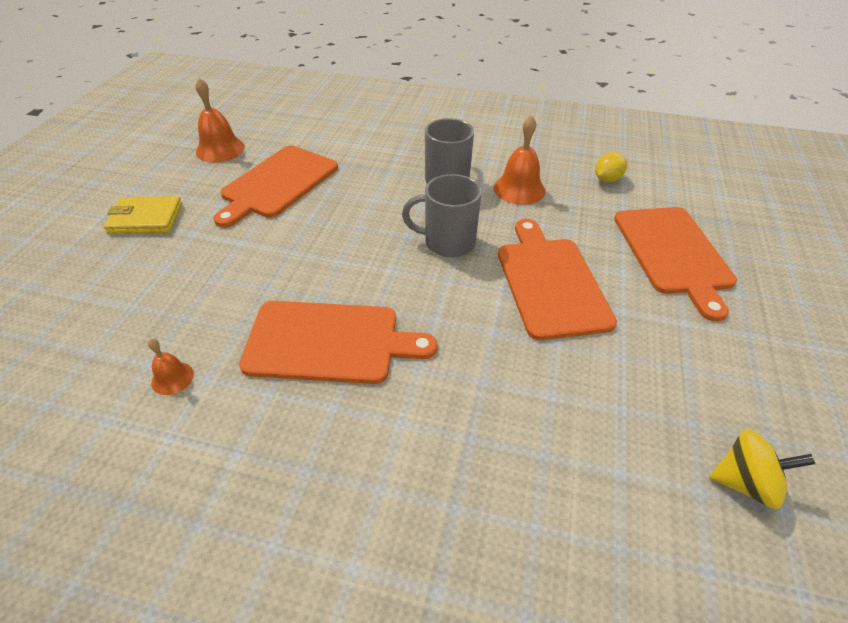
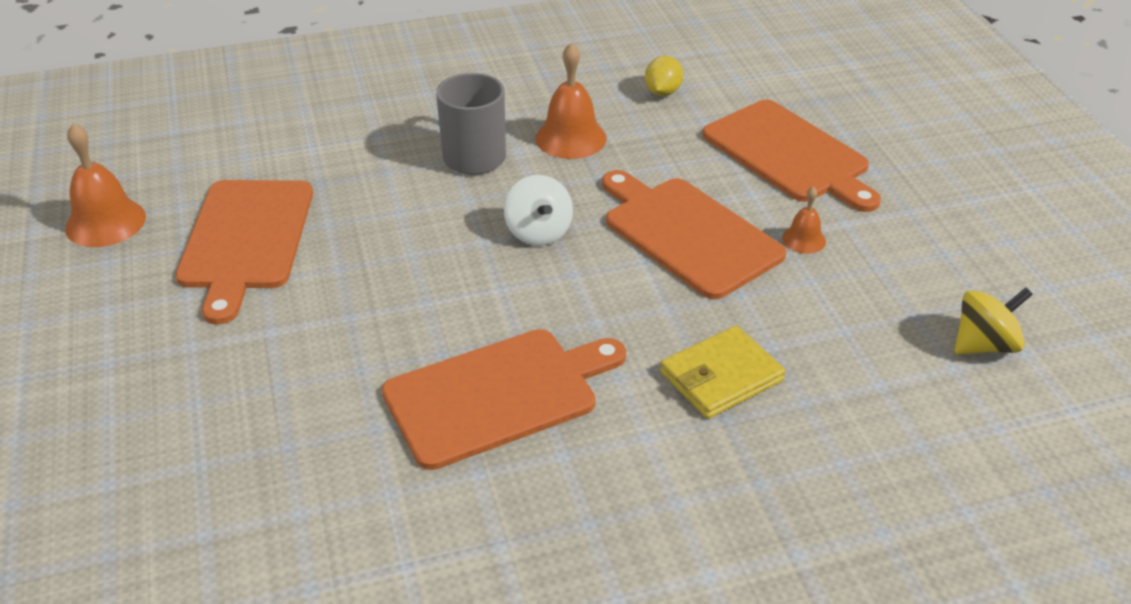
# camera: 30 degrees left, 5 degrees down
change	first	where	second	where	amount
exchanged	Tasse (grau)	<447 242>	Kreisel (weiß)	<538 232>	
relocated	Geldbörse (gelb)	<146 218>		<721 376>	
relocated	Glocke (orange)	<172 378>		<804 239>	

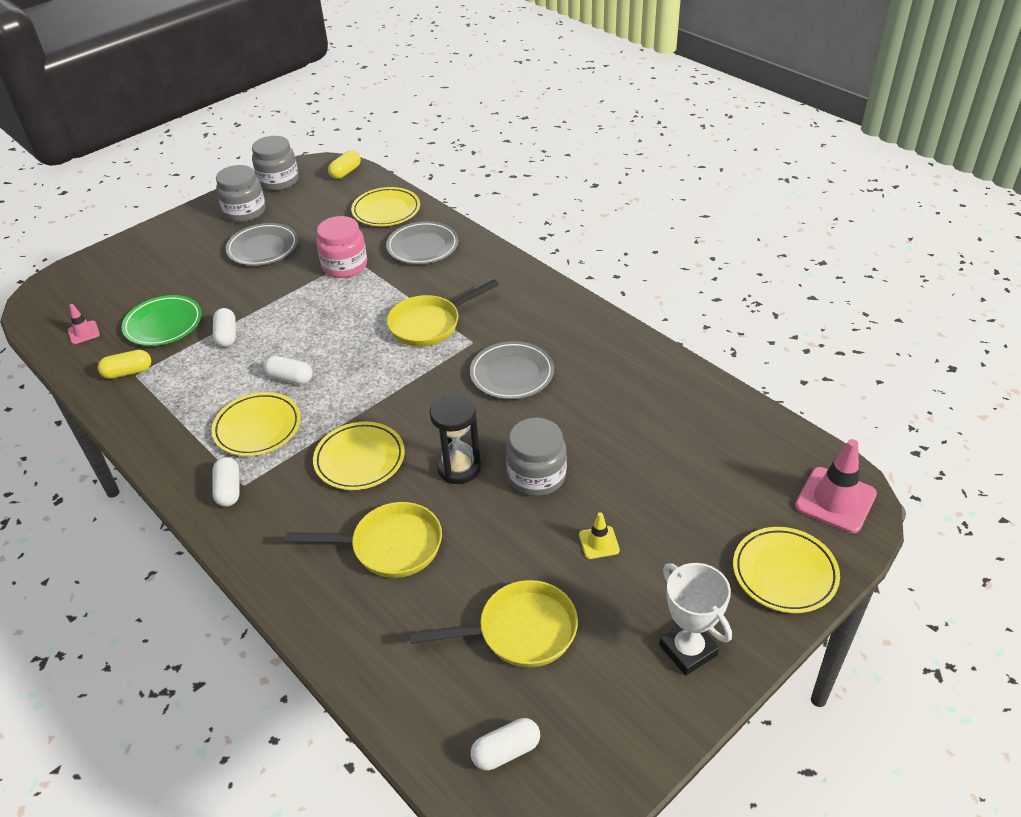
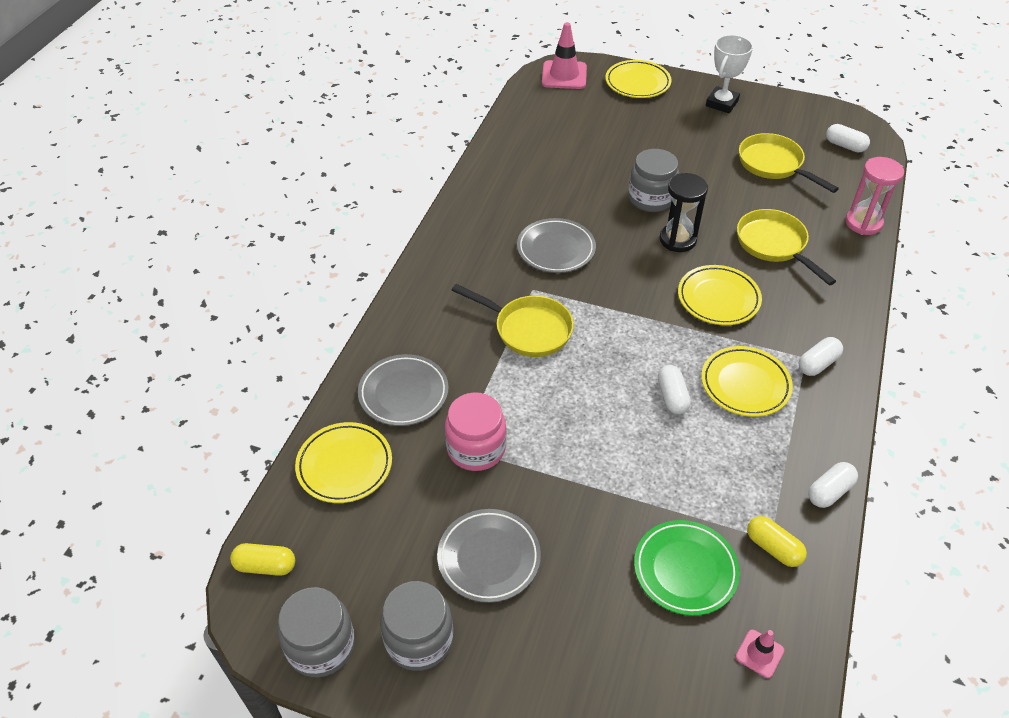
# camera: 120 degrees left, 5 degrees up
change	first	where	second	where	amount
relocated	Kapsel (weiß)	<227 335>		<829 491>	
missing	Leitkegel (gelb)	<599 542>			
appeared			Sanduhr (rosa)	<863 223>	

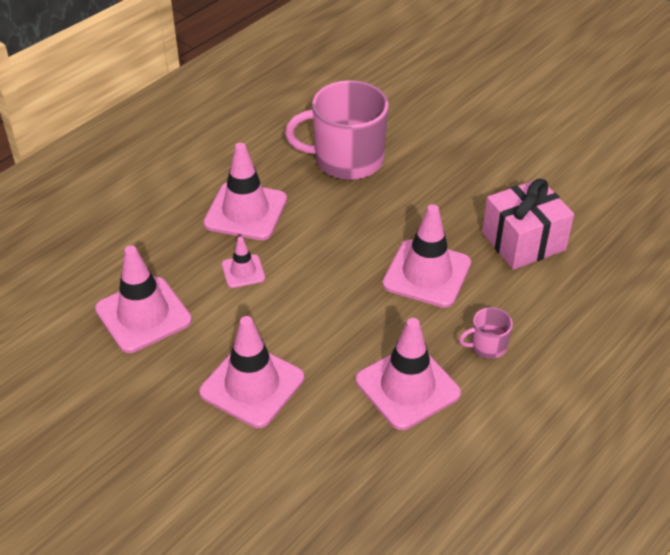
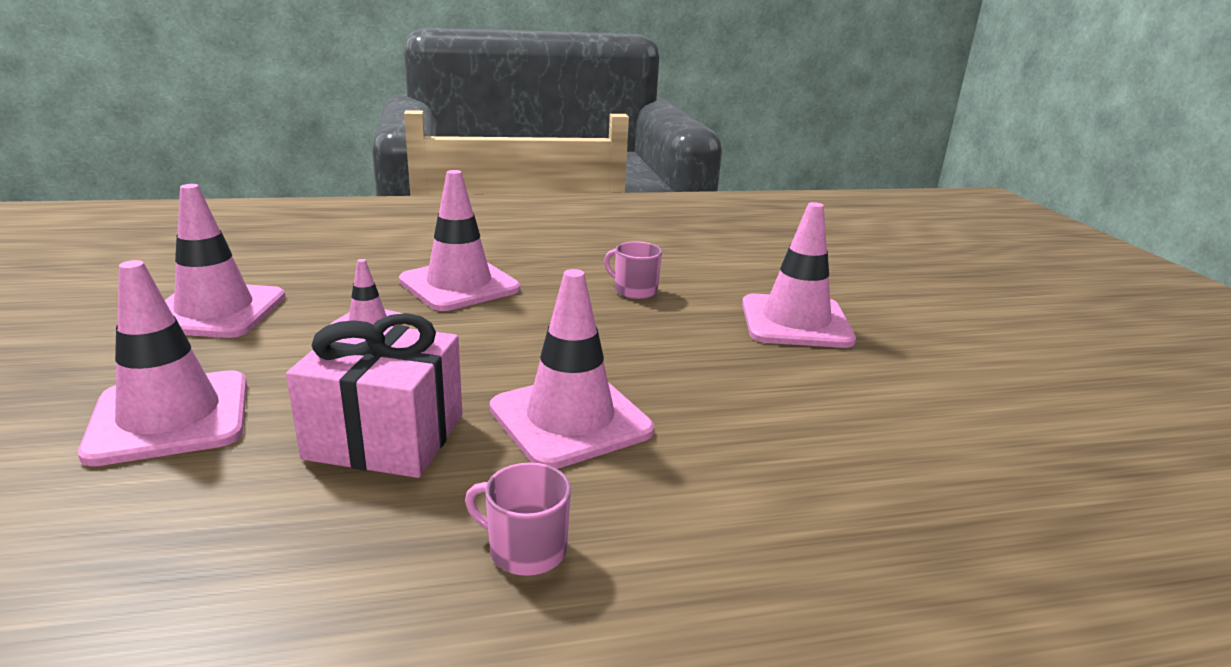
# camera: 35 degrees right, 20 degrees down
change	first	where	second	where	amount
size	Tasse (rosa)	<346 159>		<634 290>	x0.44
relocated	Geschenk (rosa)	<523 241>		<385 436>	
relocated	Leitkegel (rosa)	<407 387>		<795 322>	

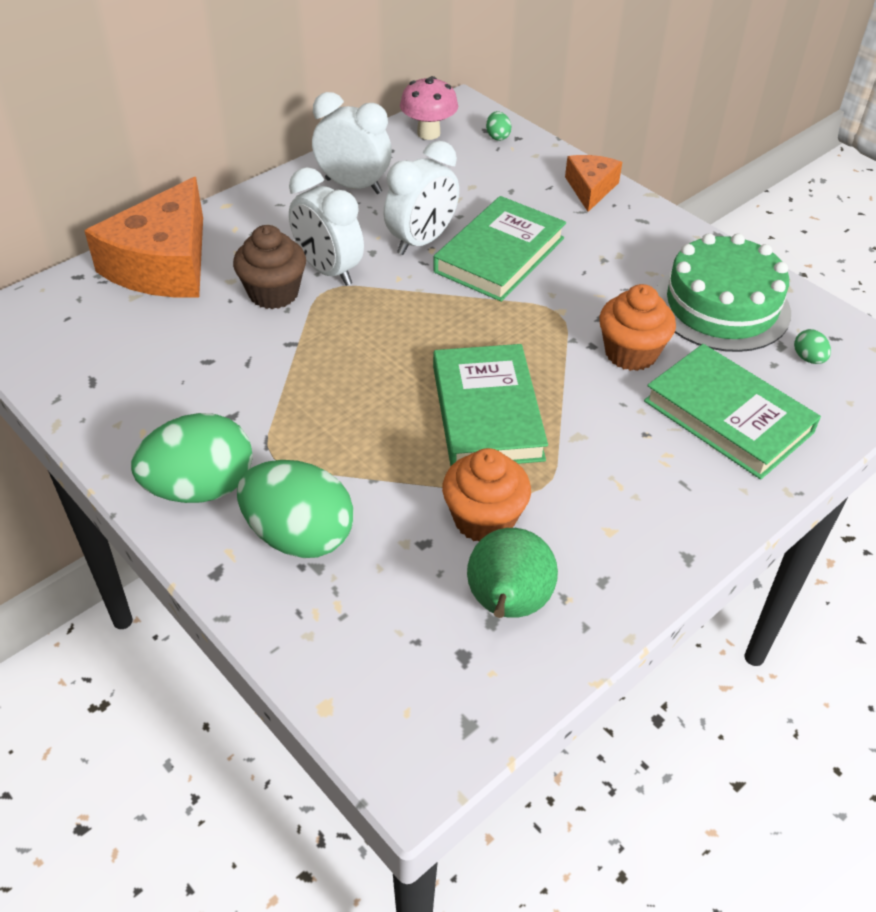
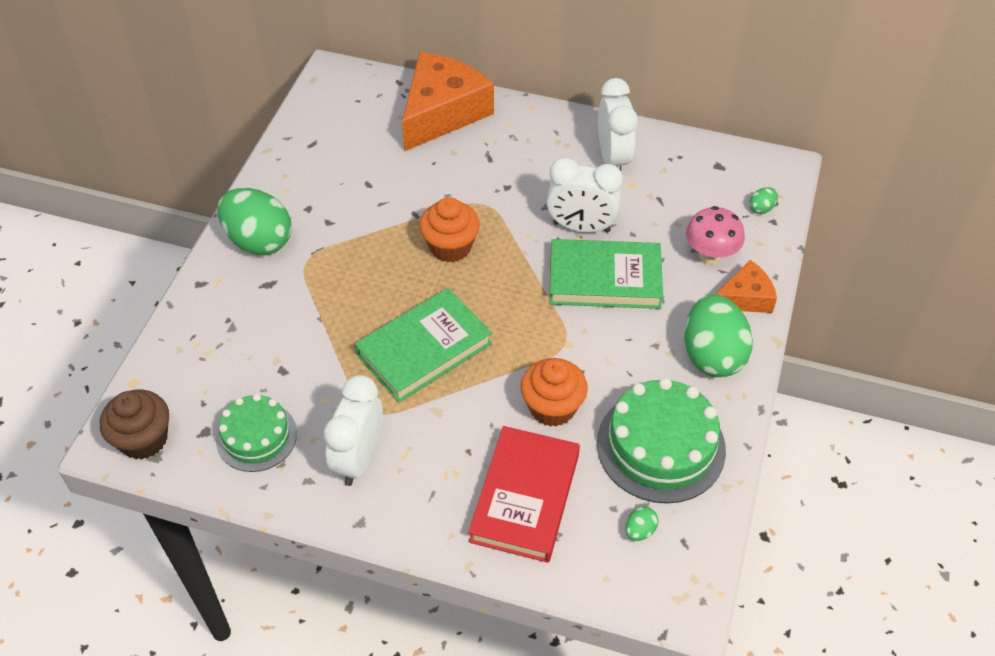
# camera: 60 degrees right, 5 degrees up
change	first	where	second	where	amount
relocated	Pilz (rosa)	<428 133>		<710 255>	
relocated	Wecker (weiß)	<328 270>		<359 458>	
spun	Käse (orange)	<163 264>		<442 112>	135 degrees clockwise
relocated	Muffin (braun)	<273 293>		<143 439>	
colour	Buch (grün)	<728 416>	Buch (rot)	<525 497>	
relocated	Muffin (orange)	<484 519>		<450 247>	
relocated	Ei (grün)	<299 536>		<712 355>	
exchanged	Birne (grün)	<507 605>	Kuchen (grün)	<256 436>	

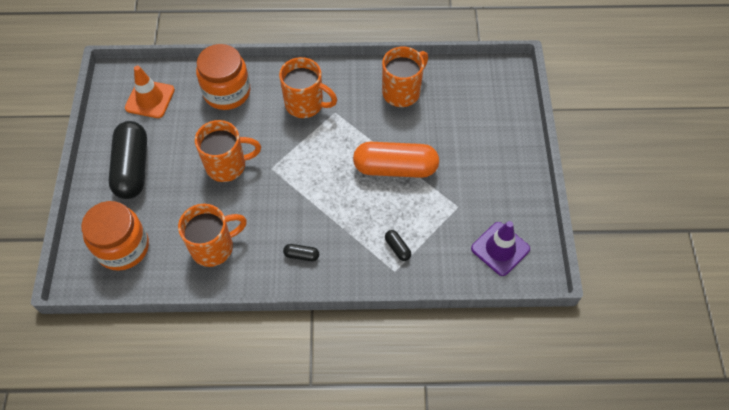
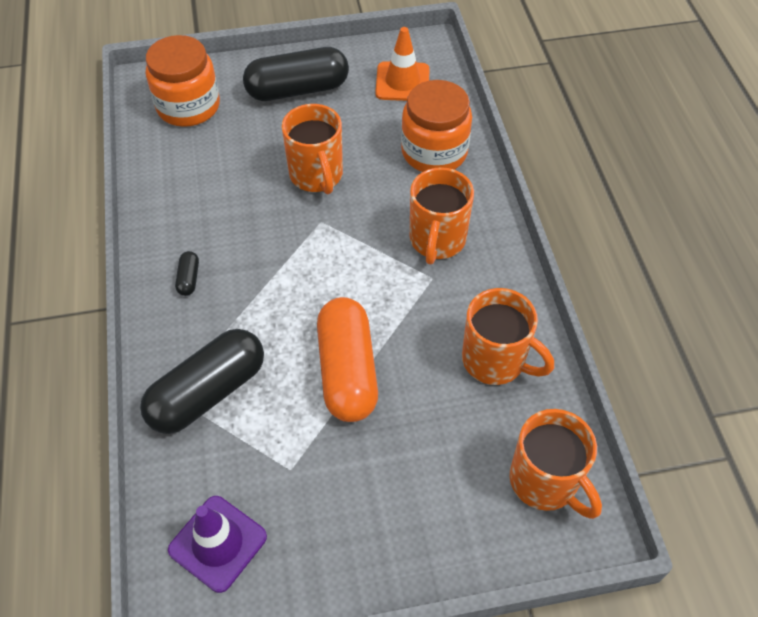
# camera: 80 degrees right, 5 degrees down
change	first	where	second	where	amount
relocated	Tasse (orange)	<214 247>		<545 482>	
size	Kapsel (schwarz)	<397 248>		<208 392>	x2.48

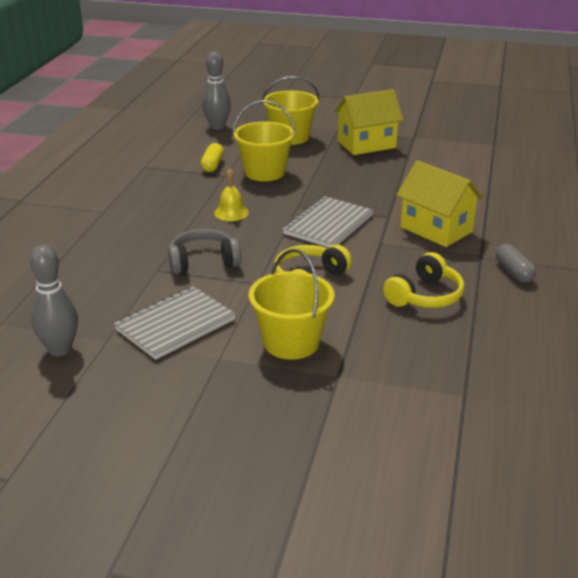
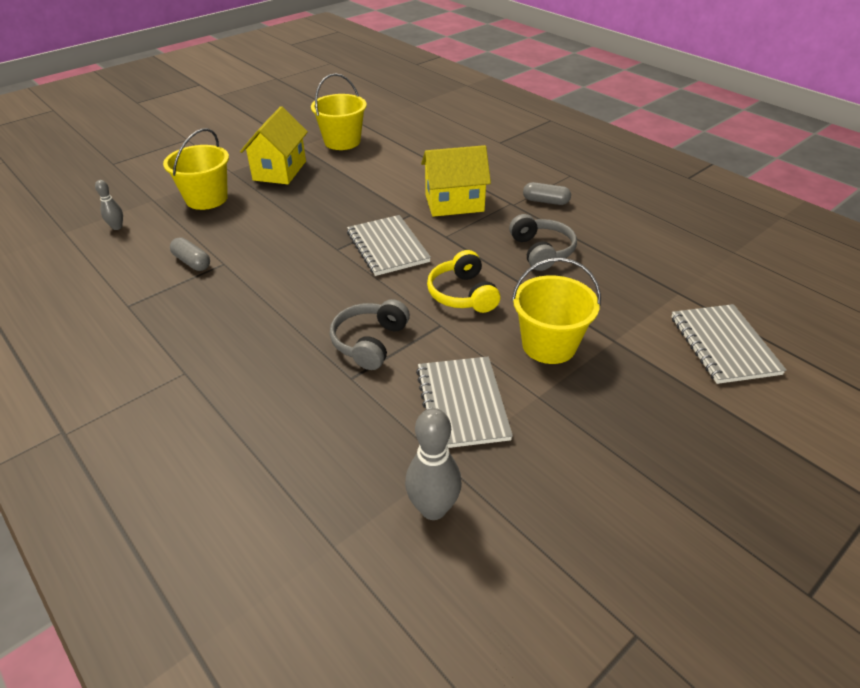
# camera: 55 degrees left, 10 degrees up
change	first	where	second	where	amount
size	Bowlingkegel (grau)	<217 127>		<117 227>	x0.57
relocated	Eimer (gelb)	<264 172>		<342 141>	
colour	Kapsel (gelb)	<212 165>	Kapsel (grau)	<192 262>	
missing	Glocke (gelb)	<231 213>			
colour	Kopfhörer (gelb)	<425 296>	Kopfhörer (grau)	<541 251>	
appeared			Notizbuch (grau)	<724 345>	

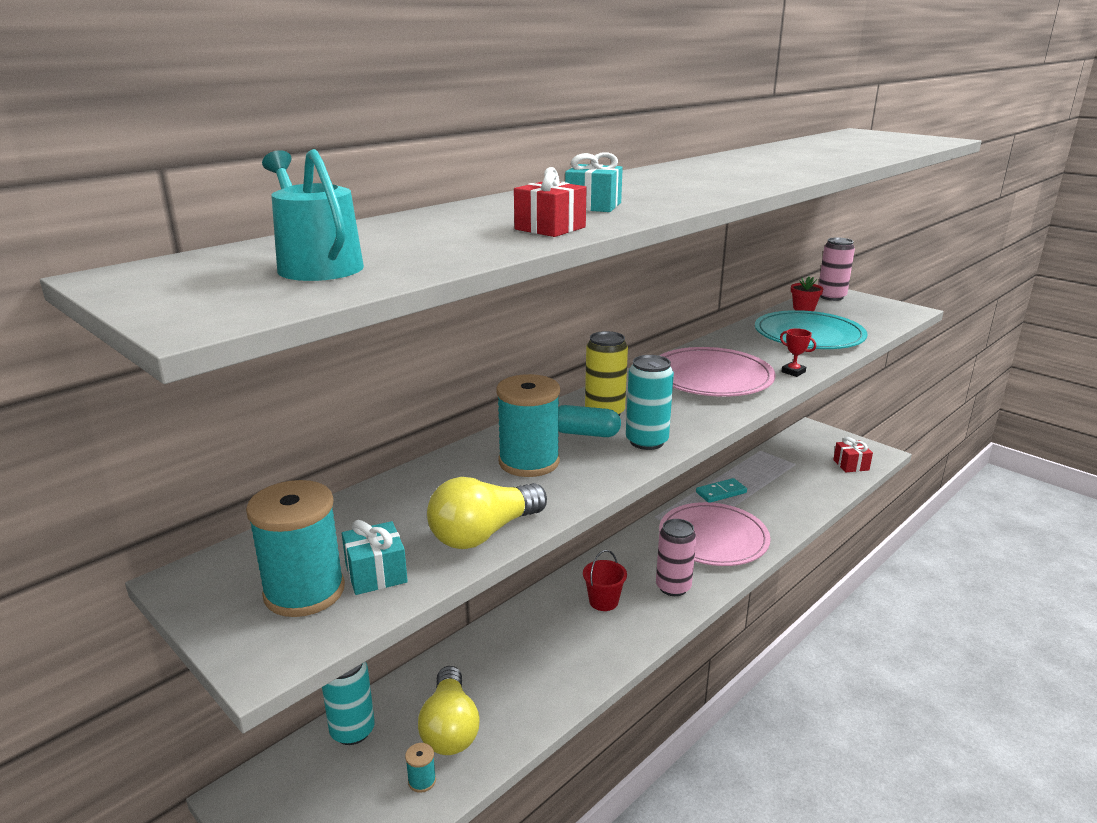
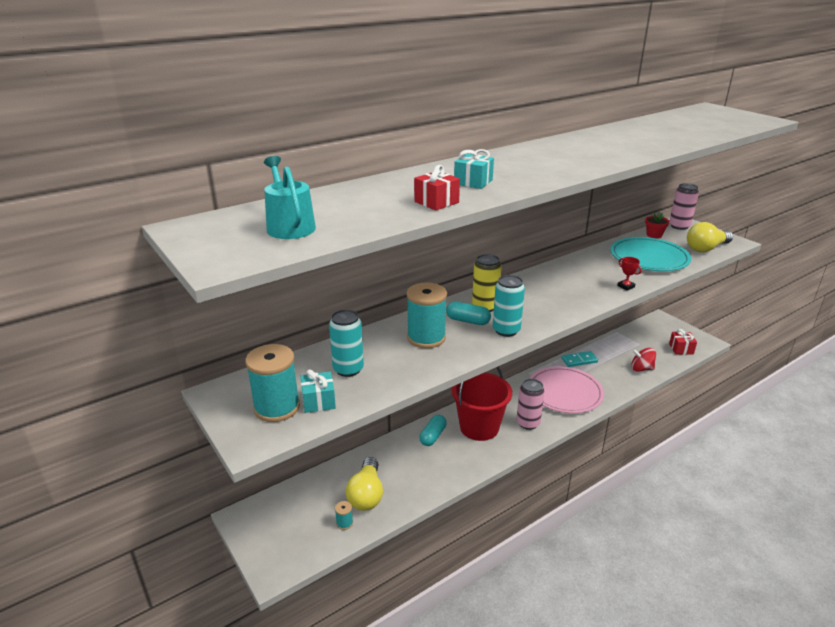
# camera: 10 degrees right, 5 degrees up
change	first	where	second	where	amount
missing	Teller (rosa)	<711 377>			
relocated	Glühbirne (gelb)	<484 533>		<706 248>	
size	Eimer (rot)	<603 601>		<479 427>	x2.04
relocated	Dose (türkis)	<352 731>		<348 369>	
appeared			Kreisel (rot)	<641 368>	
appeared			Kapsel (türkis)	<433 436>	

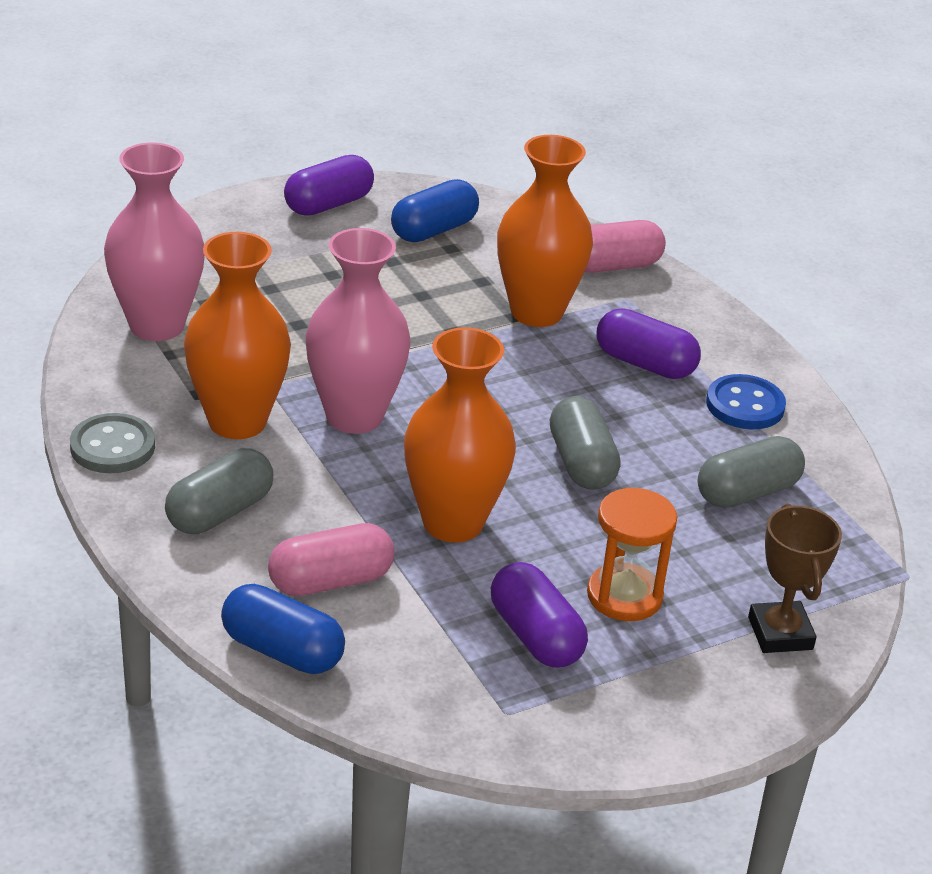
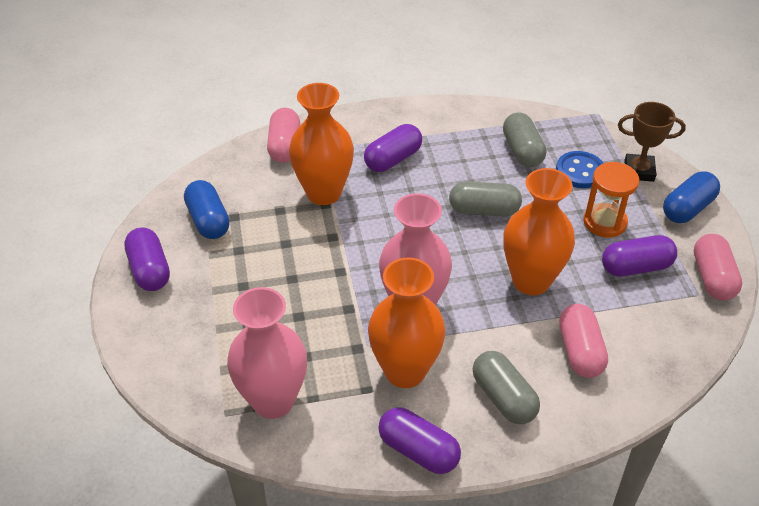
# camera: 70 degrees left, 10 degrees up
change	first	where	second	where	amount
relocated	Knopf (blau)	<745 405>		<580 171>	
exchanged	Knopf (grau)	<112 447>	Kapsel (lila)	<418 450>	
relocated	Kapsel (blau)	<282 650>		<687 208>	
appeared			Kapsel (rosa)	<712 278>	

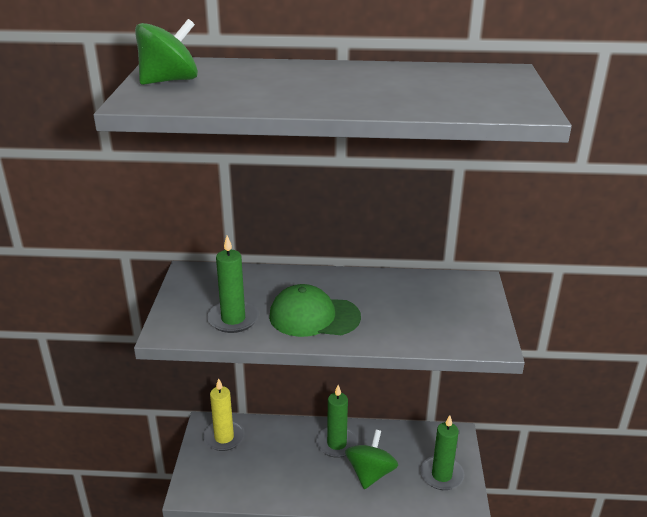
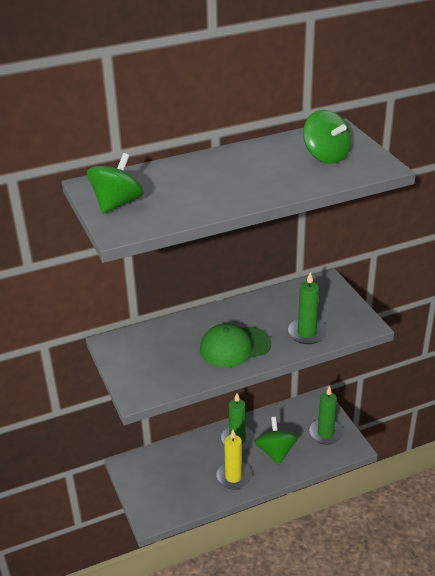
# camera: 25 degrees left, 5 degrees up
change	first	where	second	where	amount
relocated	Kerze (grün)	<233 319>		<307 333>	
relocated	Kerze (gelb)	<224 437>		<233 477>	
appeared			Kreisel (grün)	<326 156>	

